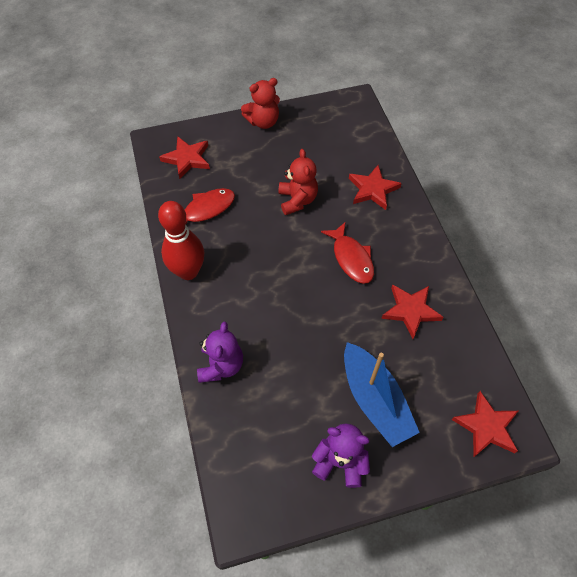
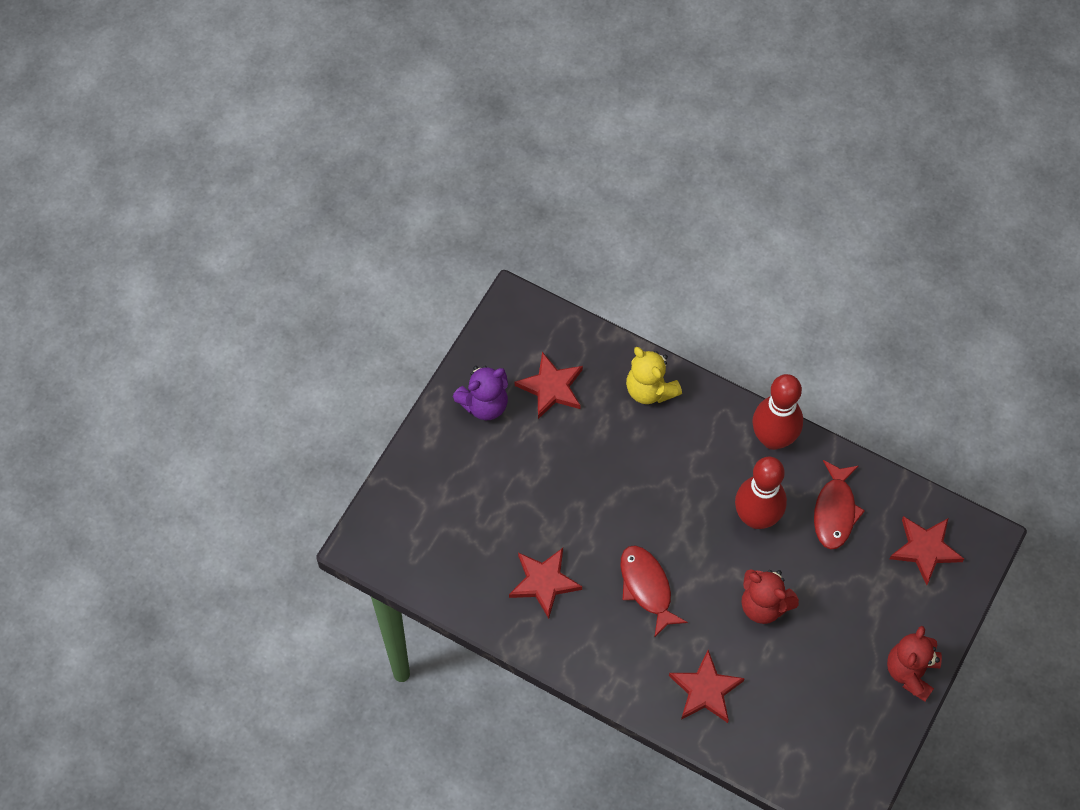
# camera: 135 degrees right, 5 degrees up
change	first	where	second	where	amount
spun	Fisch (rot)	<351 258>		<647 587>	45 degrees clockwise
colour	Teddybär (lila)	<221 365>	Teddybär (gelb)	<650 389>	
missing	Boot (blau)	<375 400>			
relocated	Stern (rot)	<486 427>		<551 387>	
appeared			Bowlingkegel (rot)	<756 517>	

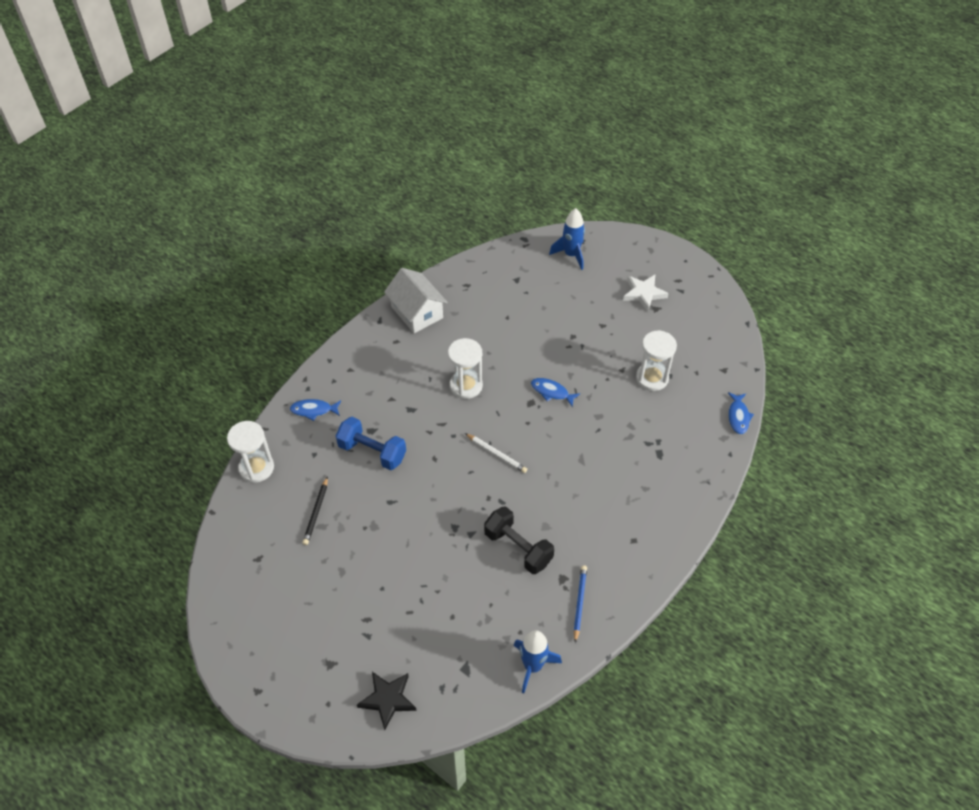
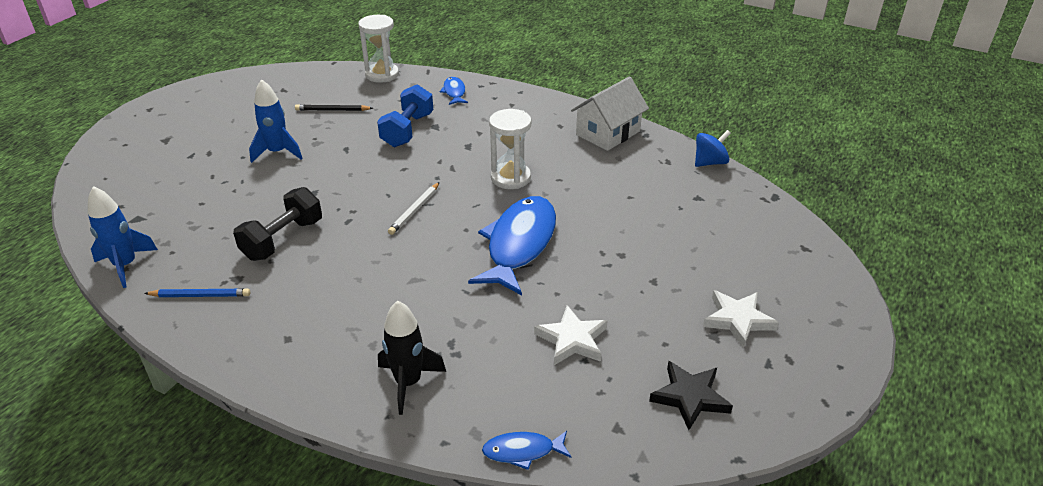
# camera: 80 degrees right, 15 degrees down
change	first	where	second	where	amount
relocated	Rakete (blau)	<571 255>		<278 152>	
exchanged	Sanduhr (weiß)	<652 378>	Stern (weiß)	<572 339>	
size	Fisch (blau)	<552 392>		<519 244>	x2.16
relocated	Stern (schwarz)	<388 699>		<690 397>	
appeared			Kreisel (blau)	<709 162>	
appeared			Rakete (schwarz)	<408 383>	

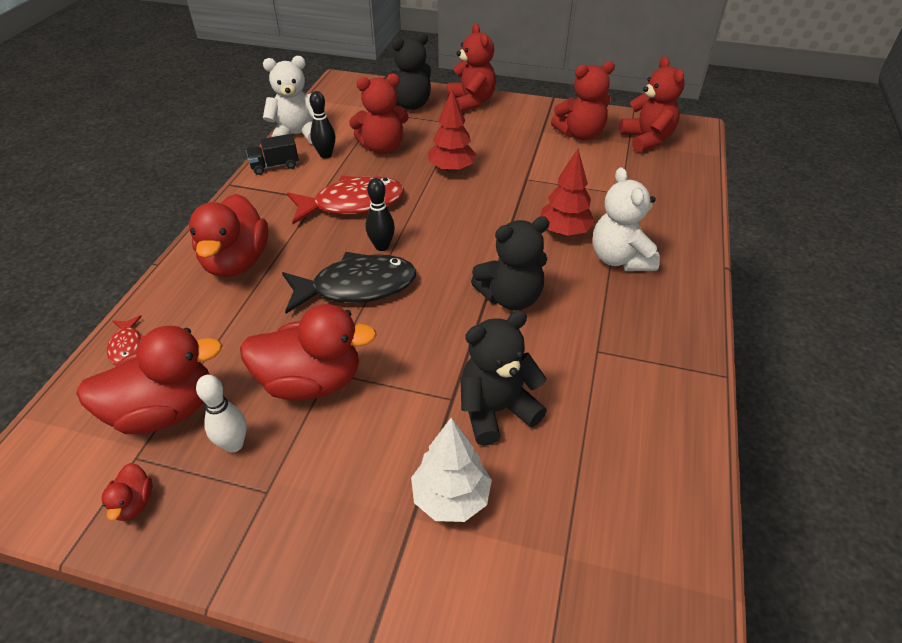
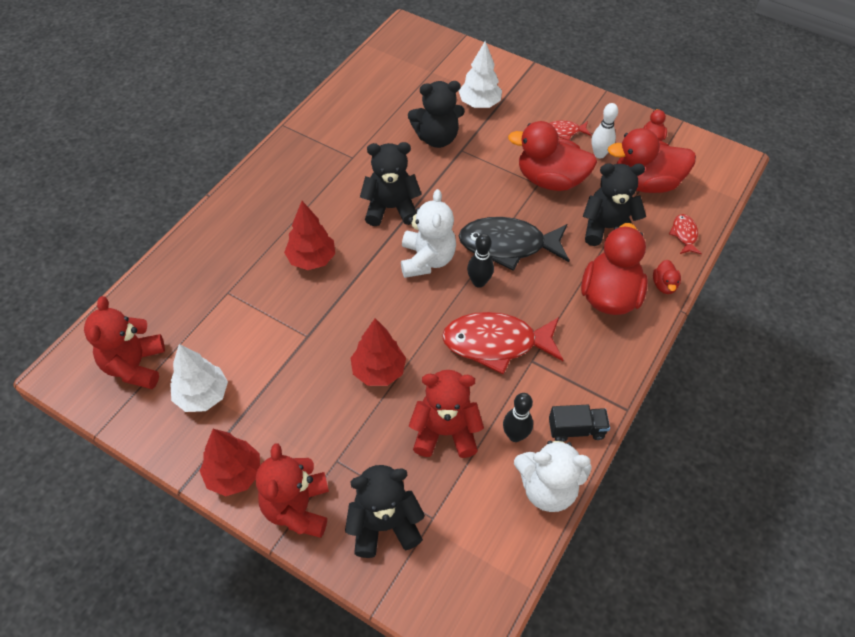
# camera: 165 degrees left, 10 degrees up
change	first	where	second	where	amount
exchanged	Teddybär (rot)	<580 134>	Baum (weiß)	<202 395>	
relocated	Teddybär (weiß)	<619 259>		<427 260>	
appeared			Fisch (rot)	<564 132>	
appeared			Teddybär (schwarz)	<607 228>	
appeared			Ente (rot)	<664 285>	
appeared			Baum (rot)	<234 474>	

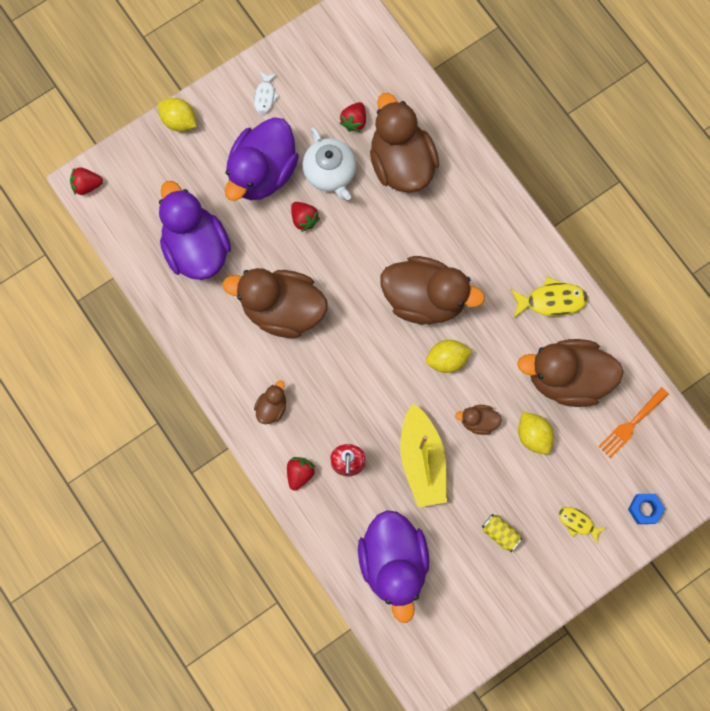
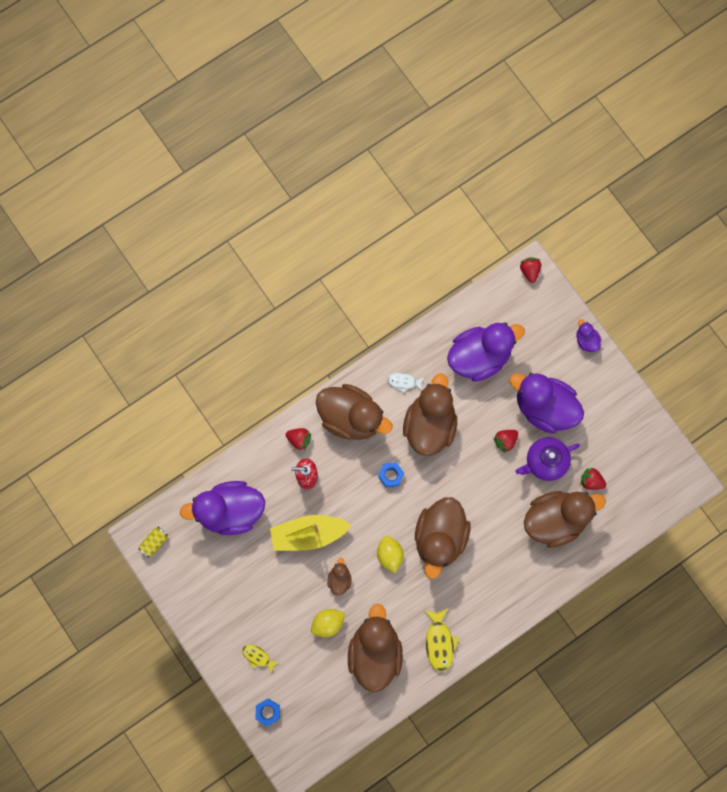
# camera: 90 degrees right, 0 degrees up
change	first	where	second	where	amount
relocated	Fisch (weiß)	<265 96>		<403 382>	
exchanged	Zitrone (gelb)	<179 121>	Ente (lila)	<586 340>	
colour	Teekanne (weiß)	<330 173>	Teekanne (lila)	<545 462>	
size	Ente (braun)	<272 407>		<351 417>	x2.26
missing	Gabel (orange)	<631 424>			
spun	Fisch (gelb)	<577 523>		<258 657>	90 degrees counterclockwise
relocated	Dose (gelb)	<500 533>		<154 542>	
appeared			Sechskantmutter (blau)	<391 475>	

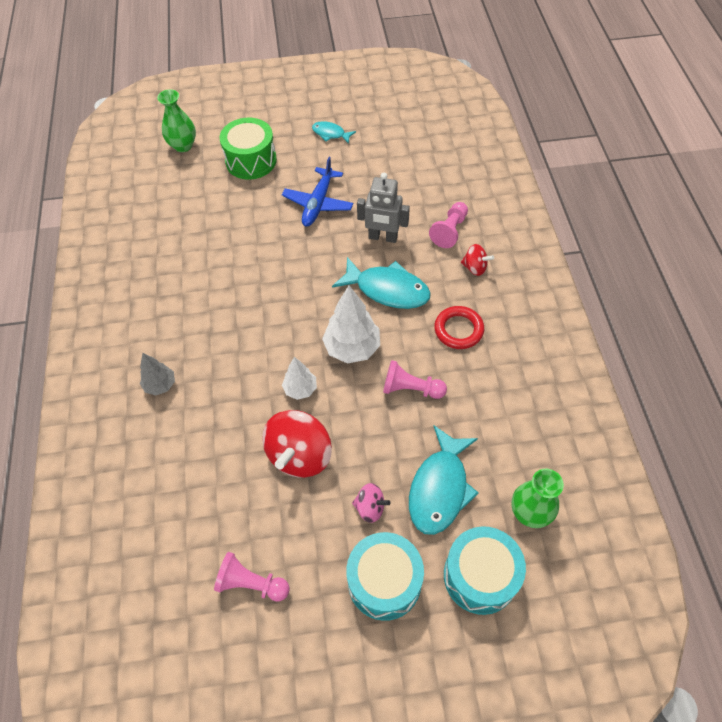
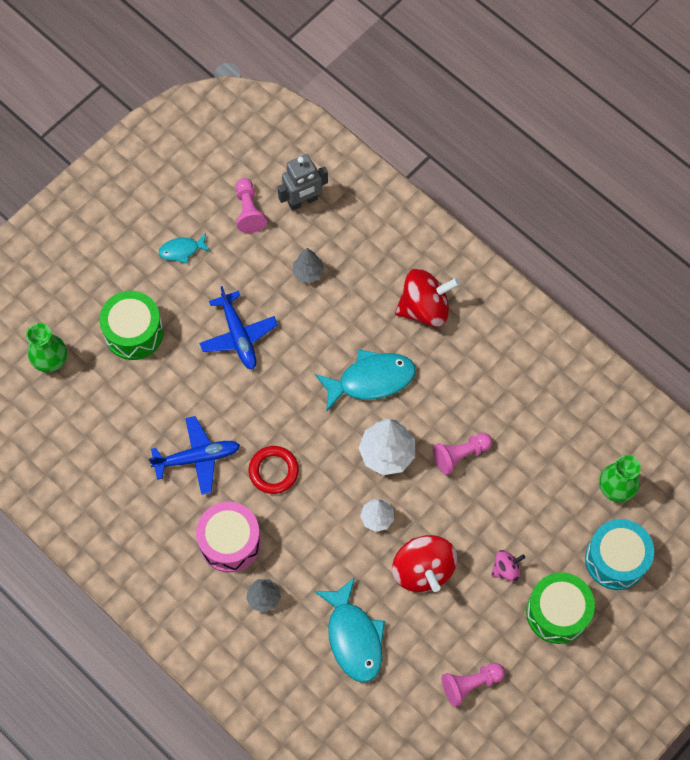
# camera: 40 degrees left, 10 degrees up
change	first	where	second	where	amount
relocated	Roboter (grau)	<383 237>		<303 201>	
relocated	Bauer (rosa)	<449 231>		<249 211>	
size	Kreisel (rot)	<475 268>		<425 308>	x1.96
relocated	Ring (rot)	<458 330>		<273 471>	
relocated	Fisch (türkis)	<440 488>		<354 637>	
colour	Trommel (türkis)	<384 582>	Trommel (grün)	<557 612>	
appeared			Baum (grau)	<308 272>	
appeared			Flugzeug (blau)	<197 458>	
appeared			Trommel (rosa)	<230 542>	

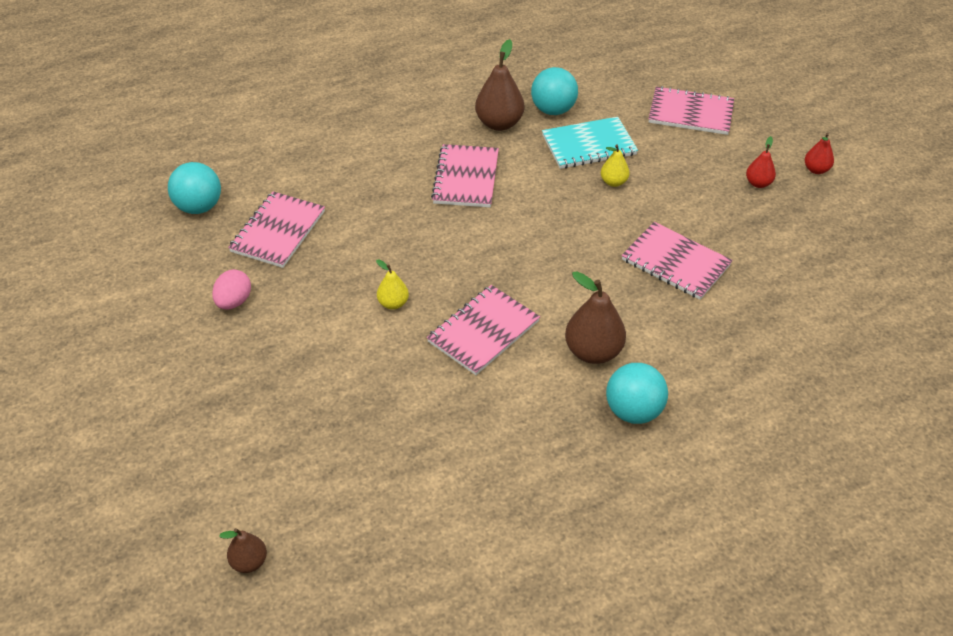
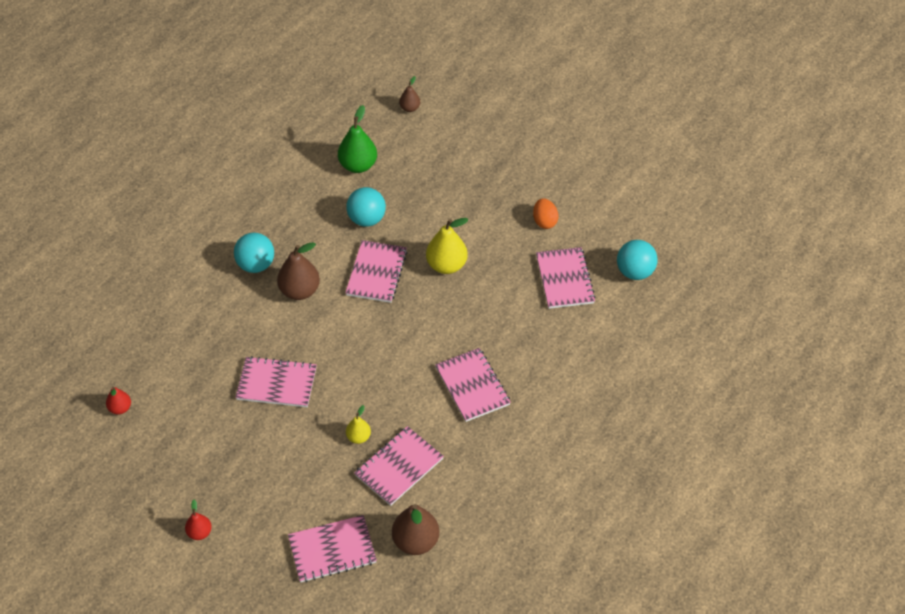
# camera: 150 degrees right, 5 degrees up
change	first	where	second	where	amount
relocated	Birne (braun)	<499 123>		<416 541>	
relocated	Ball (türkis)	<553 110>		<366 219>	
colour	Notizbuch (türkis)	<589 145>	Notizbuch (rosa)	<399 467>	
relocated	Birne (rot)	<758 183>		<120 408>	
size	Birne (gelb)	<393 303>		<446 265>	x1.80
colour	Ei (rosa)	<234 302>	Ei (orange)	<544 221>	
appeared			Birne (grün)	<358 165>	

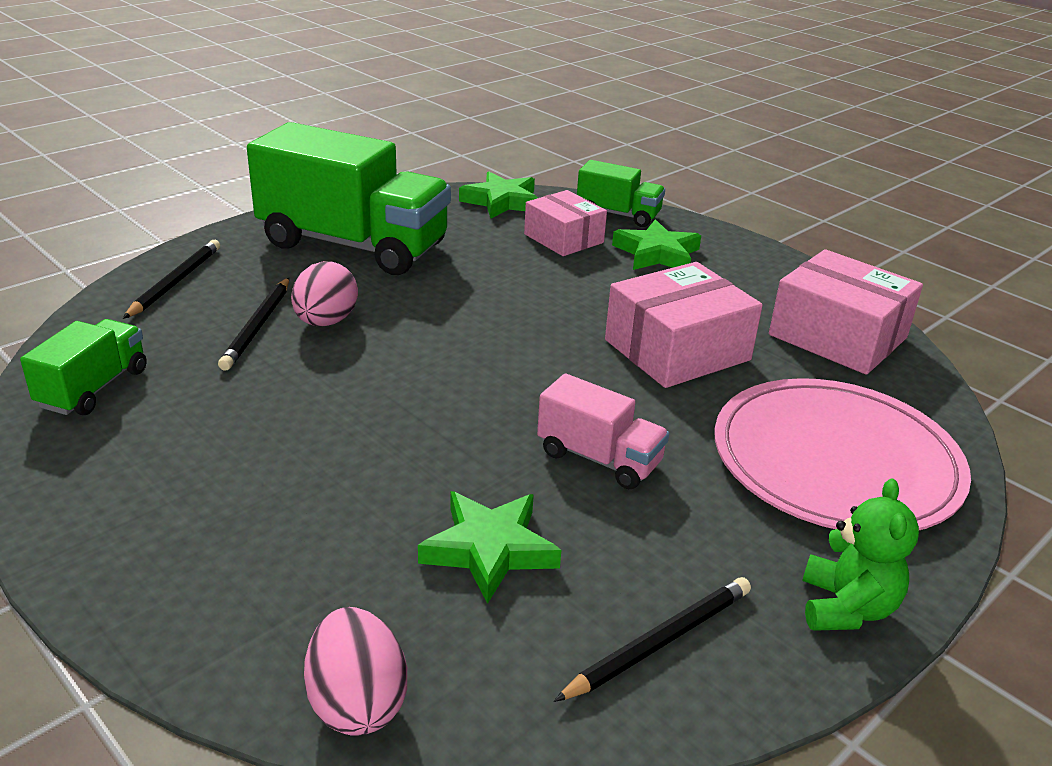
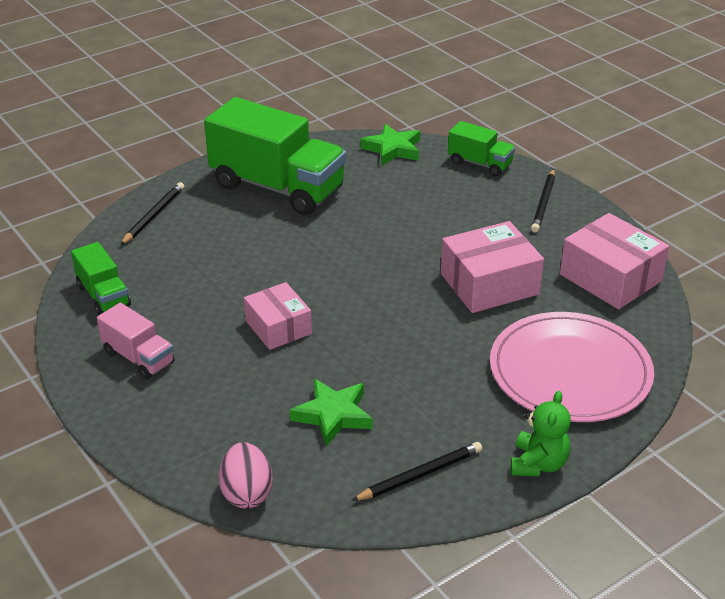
# camera: 10 degrees right, 5 degrees up
change	first	where	second	where	amount
relocated	Schachtel (rosa)	<563 238>		<278 327>	
missing	Stern (grün)	<657 254>			
missing	Ei (rosa)	<326 322>			
relocated	Bleistift (schwarz)	<257 326>		<543 203>	
spun	Lastwagen (grün)	<94 388>		<103 296>	120 degrees clockwise
relocated	Lastwagen (rosa)	<599 458>		<138 358>	

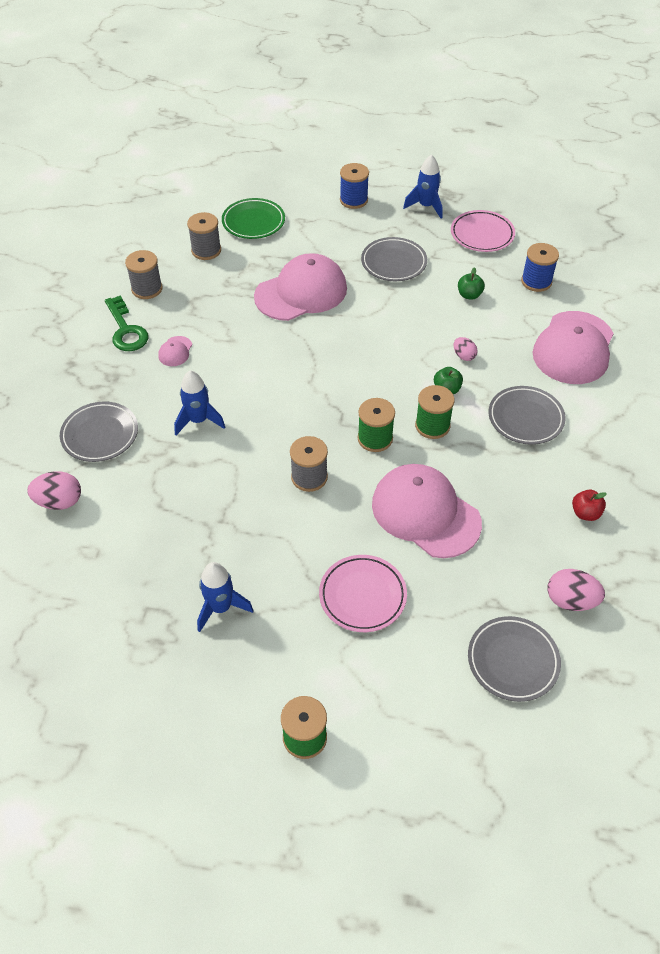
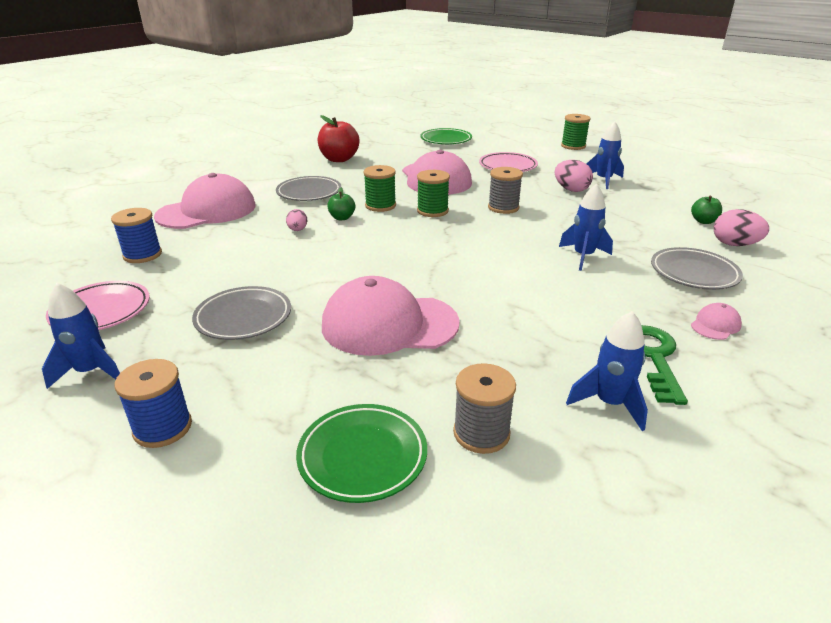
# camera: 150 degrees left, 20 degrees down
change	first	where	second	where	amount
exchanged	Garnrolle (grau)	<147 289>	Rakete (blau)	<609 404>	
relocated	Apfel (grün)	<469 295>		<703 221>	
relocated	Kappe (rosa)	<175 351>		<715 325>	
size	Apfel (rot)	<585 513>		<339 159>	x1.88
relocated	Ei (rosa)	<570 600>		<571 190>	
colour	Teller (grau)	<513 661>	Teller (grün)	<446 140>	

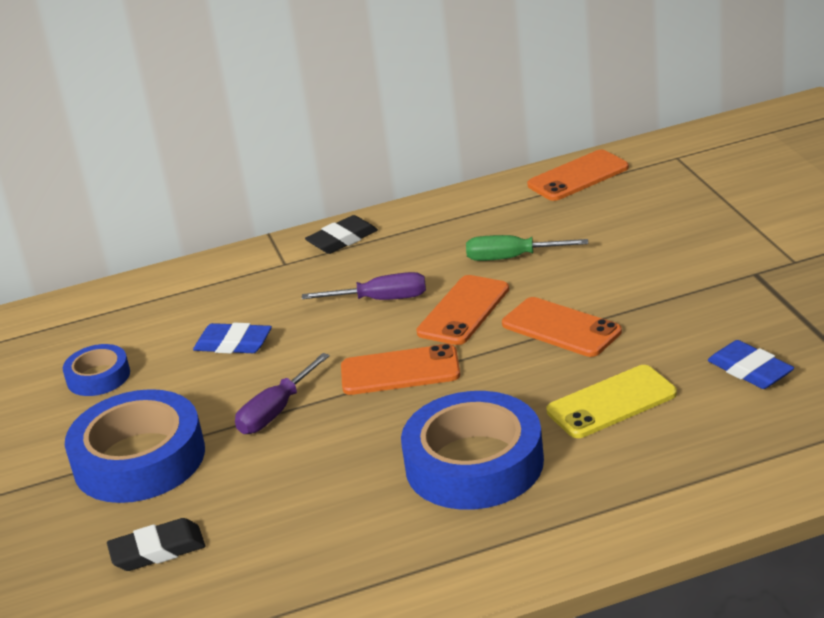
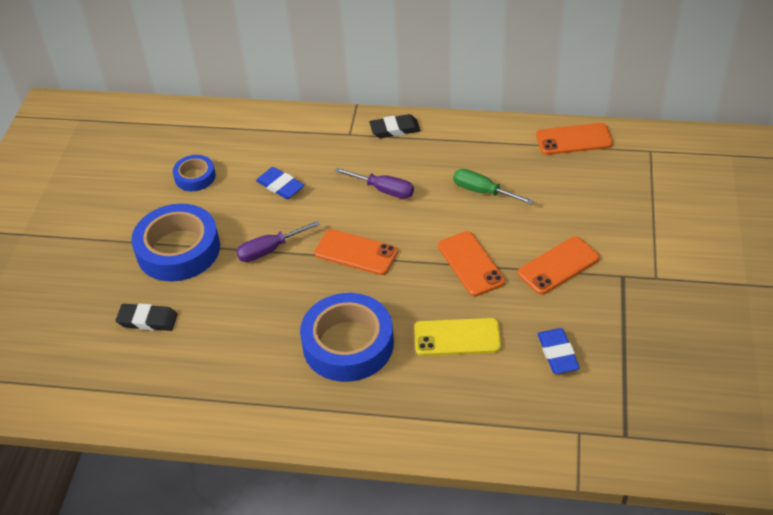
# camera: 25 degrees right, 15 degrees up
change	first	where	second	where	amount
relocated	Handy (orange)	<463 311>		<558 266>	

